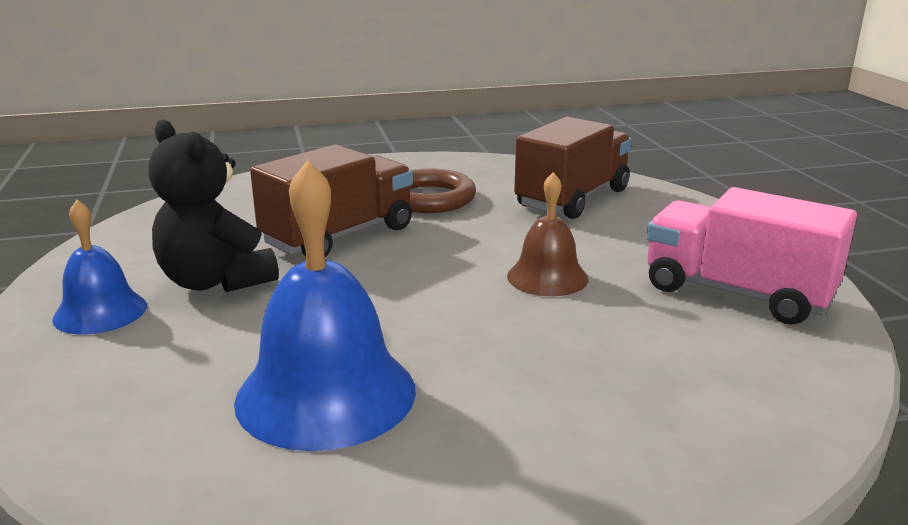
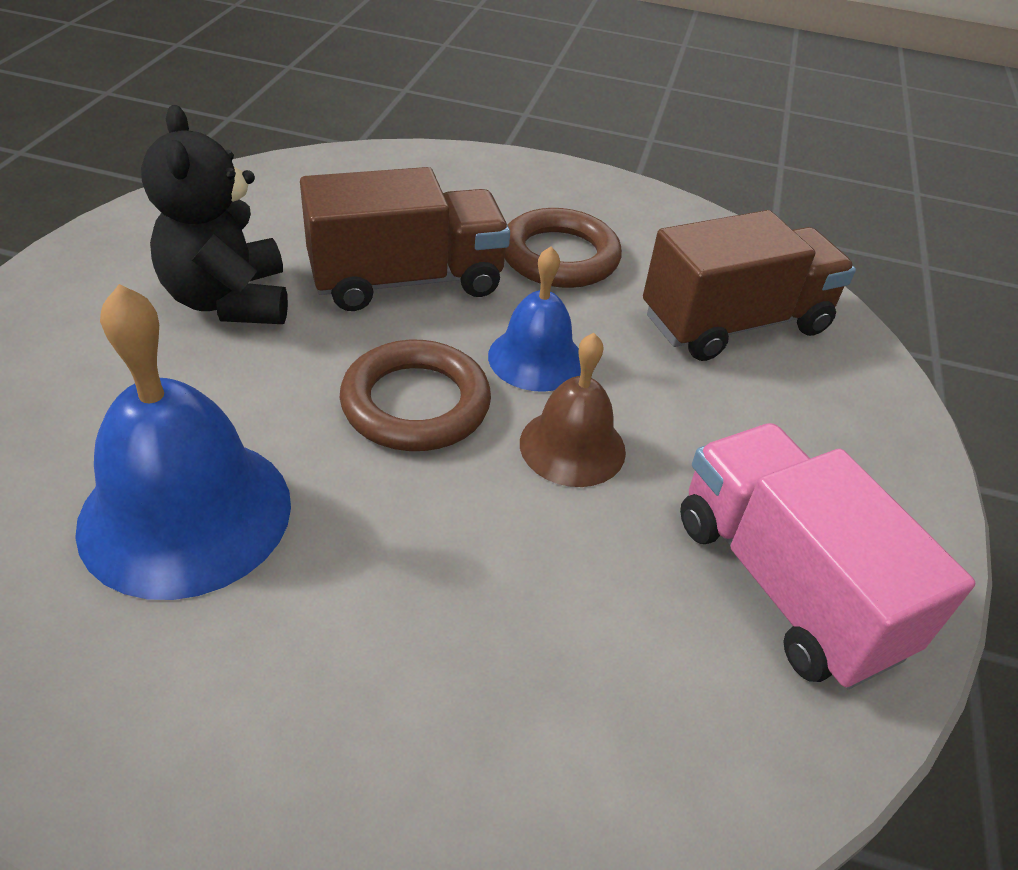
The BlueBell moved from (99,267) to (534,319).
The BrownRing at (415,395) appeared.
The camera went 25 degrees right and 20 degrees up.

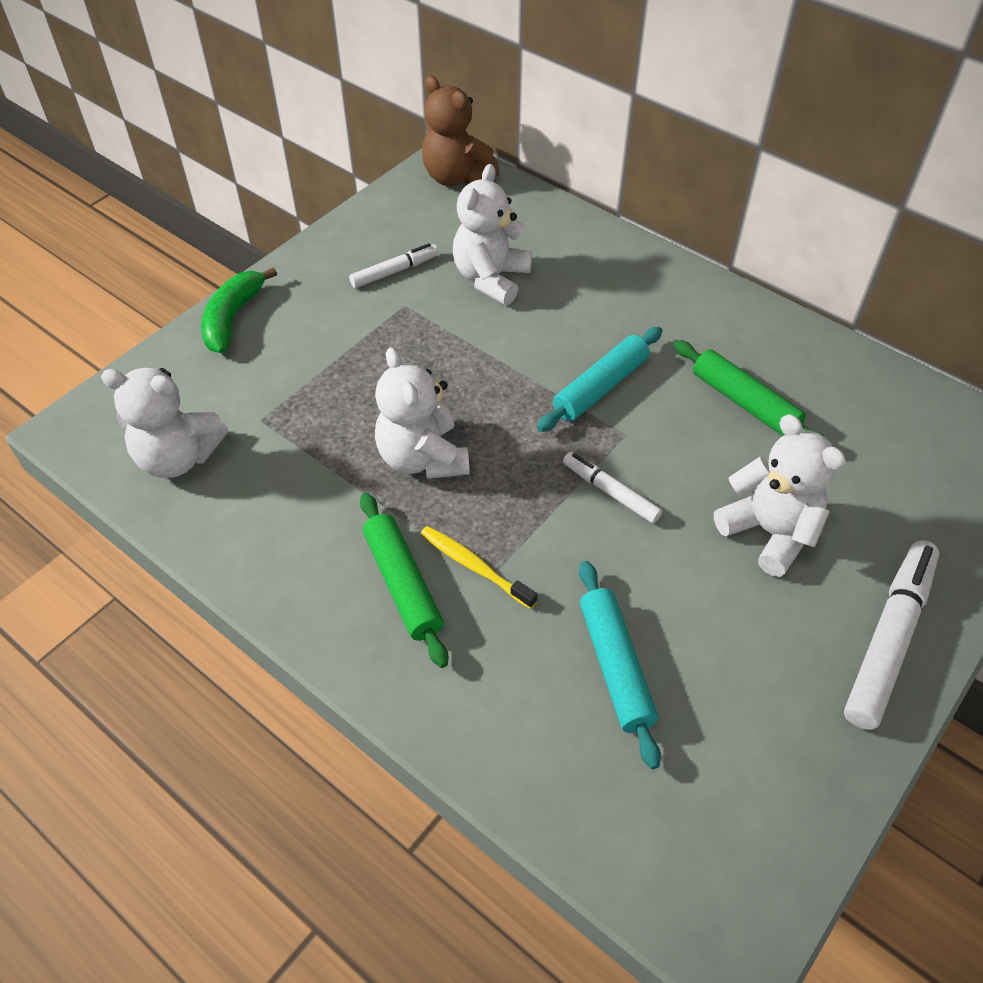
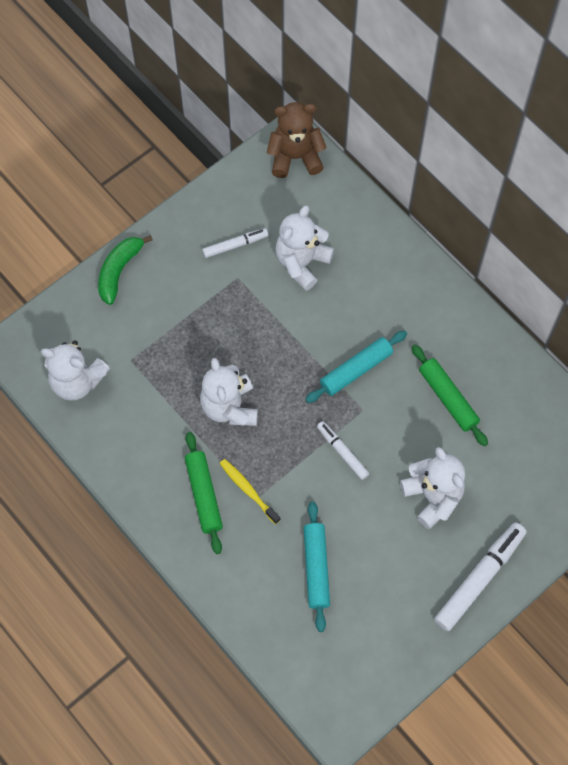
The BrownTeddyBear at (460,131) turned 120 degrees clockwise.
The camera went 10 degrees right and 15 degrees up.

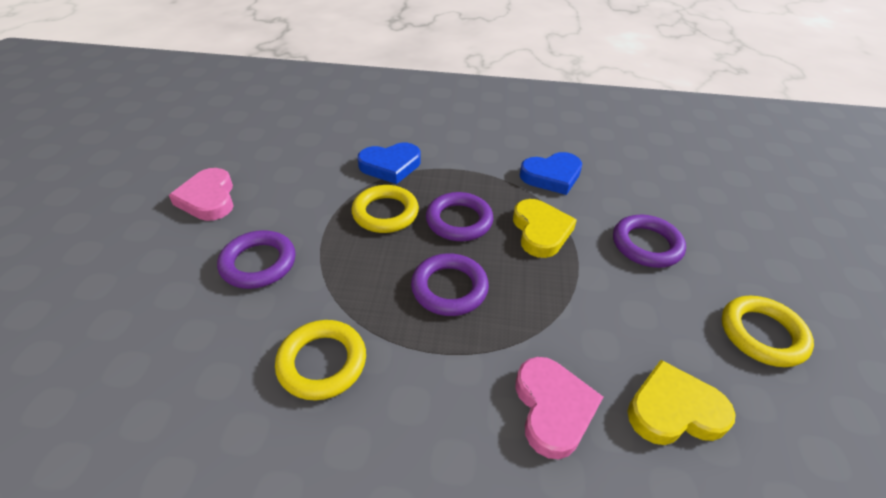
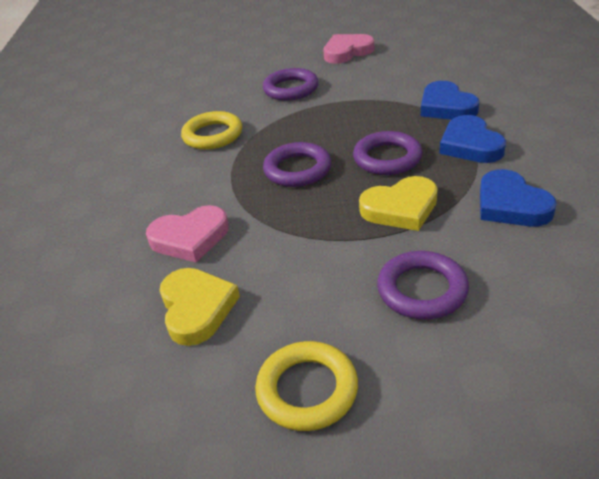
The YellowRing at (385,209) disappeared.
The BlueHeart at (472,139) appeared.
The camera went 85 degrees right and 5 degrees down.

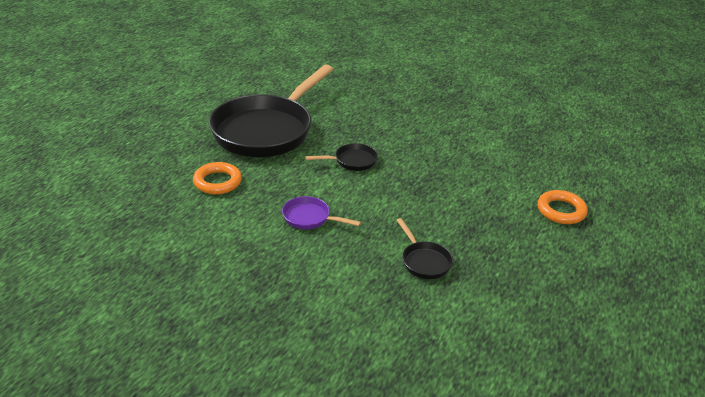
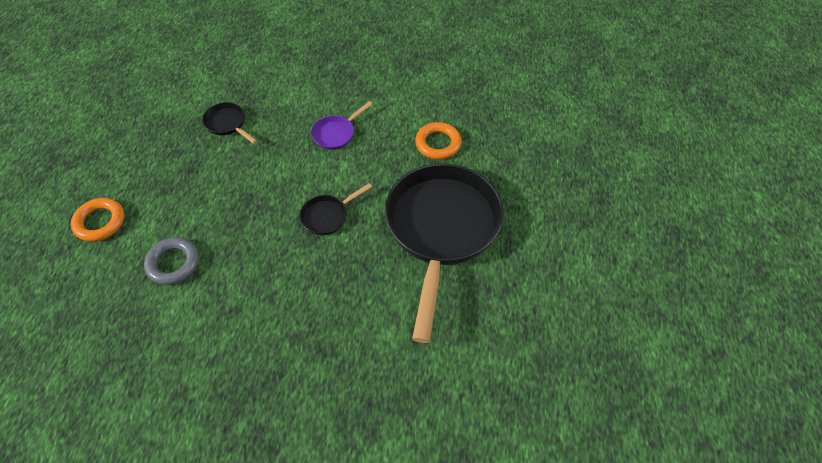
The PurplePan at (321,212) turned 135 degrees clockwise.
The GreyRing at (171,261) appeared.
The camera went 160 degrees right and 20 degrees up.

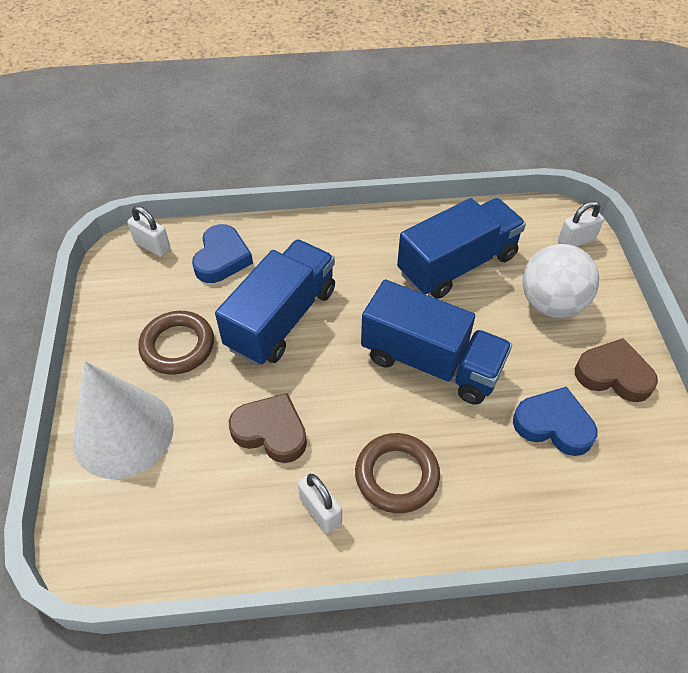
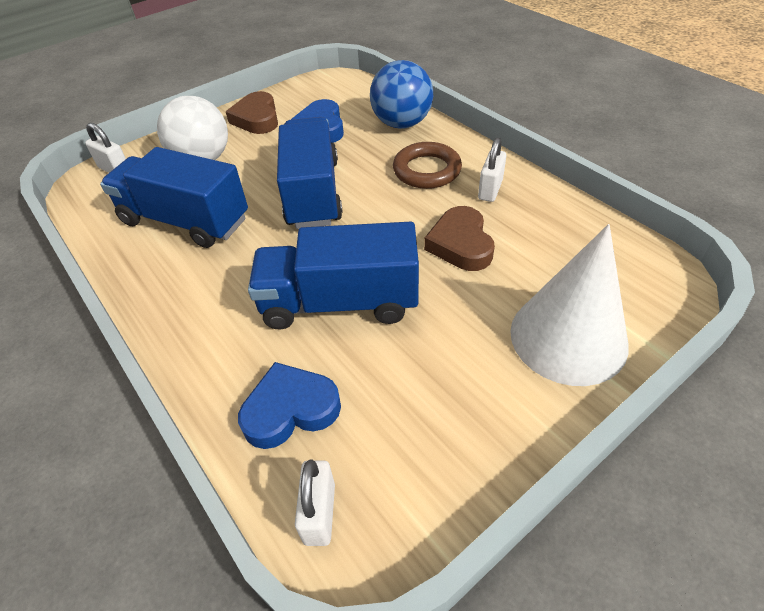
The BrownRing at (176,343) disappeared.
The BlueBall at (401,94) appeared.
The camera went 120 degrees left and 5 degrees down.

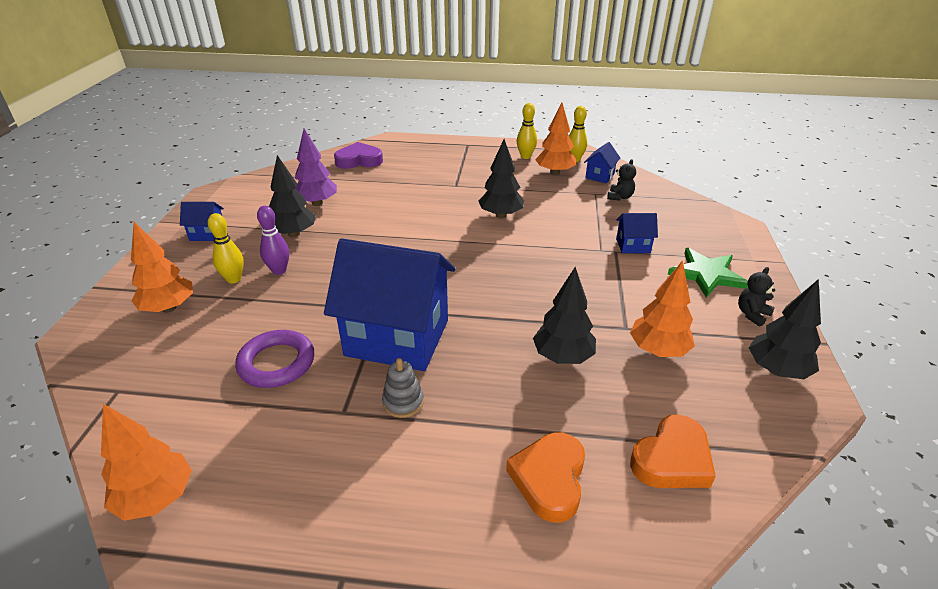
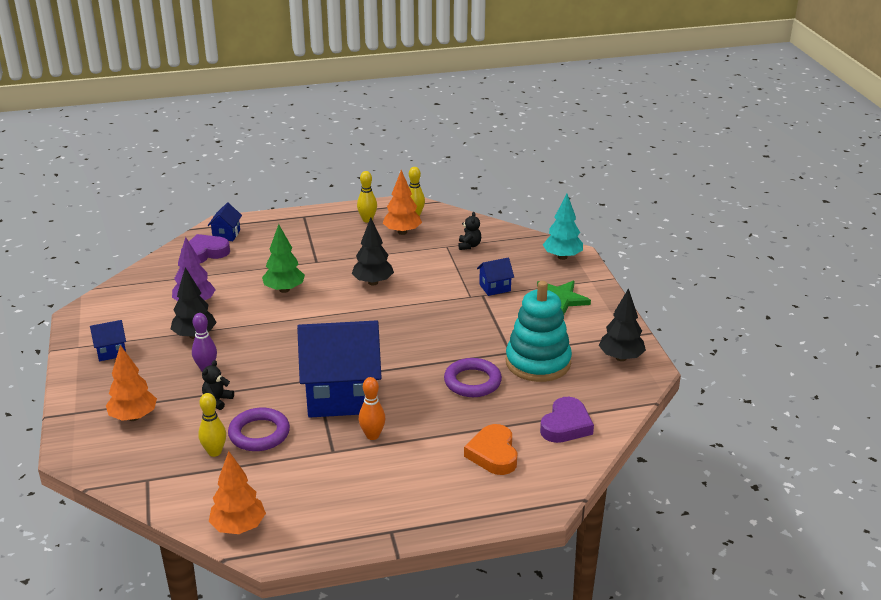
The YellowBowlingPin moved from (226,248) to (212,425).
The GreyStackingToy at (403,388) was replaced by the OrangeBowlingPin at (372,408).
The BlackTree at (564,315) was replaced by the PurpleRing at (473,377).
The BlueHouse moved from (602,162) to (225,221).
The OrangeTree at (662,308) was replaced by the TurquoiseStackingToy at (539,331).
The OrangeHeart at (673,451) became the PurpleHeart at (567,420).
The BlackTeddyBear moved from (756,297) to (218,385).
The GreenTree at (283,258) appeared.
The TurquoiseTree at (563,227) appeared.
The camera went 20 degrees left and 5 degrees down.

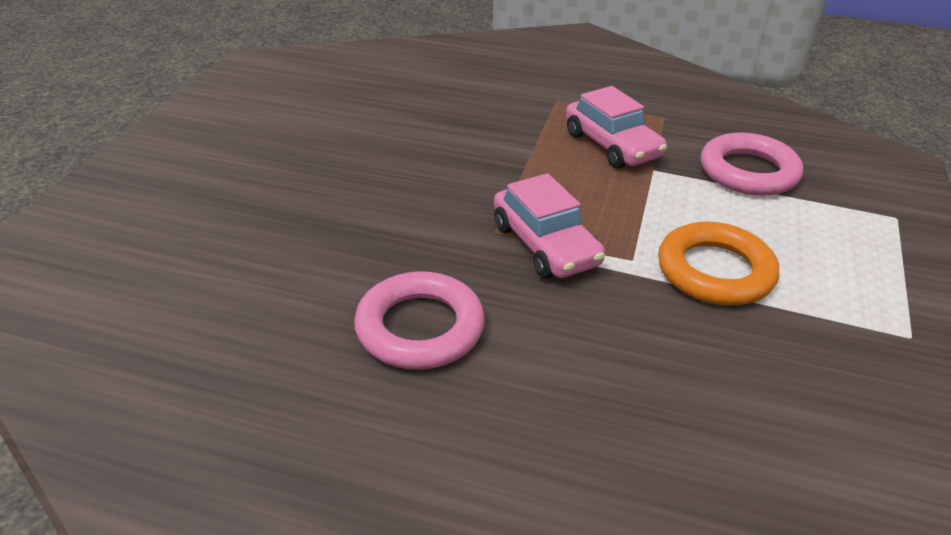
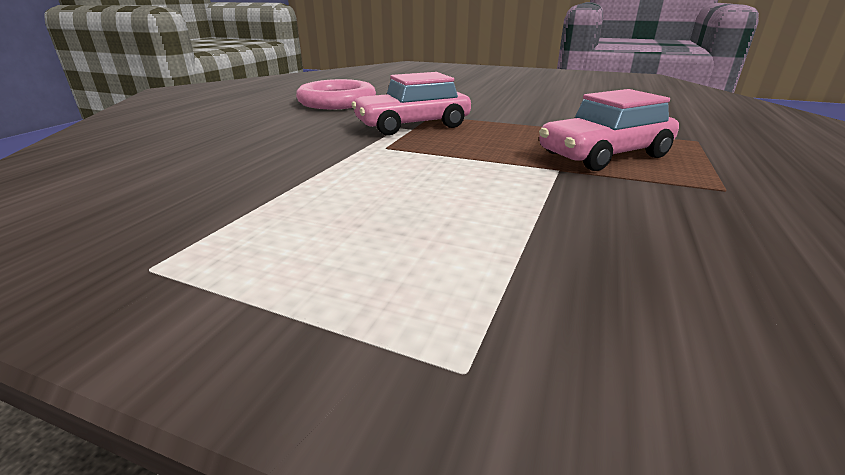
The OrangeRing at (718,264) disappeared.
The PinkRing at (752,164) disappeared.
The camera went 95 degrees right and 10 degrees down.

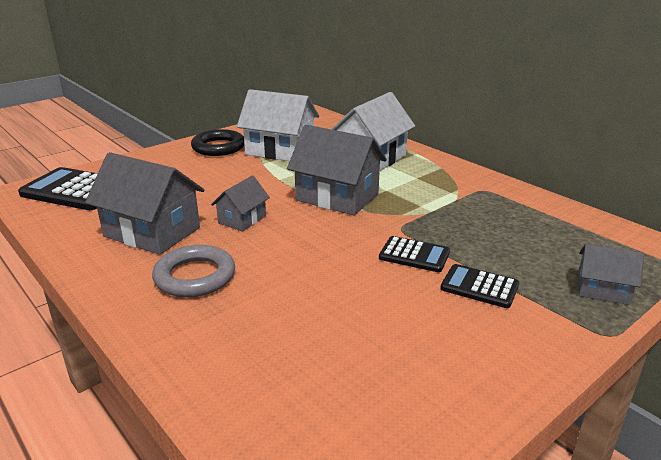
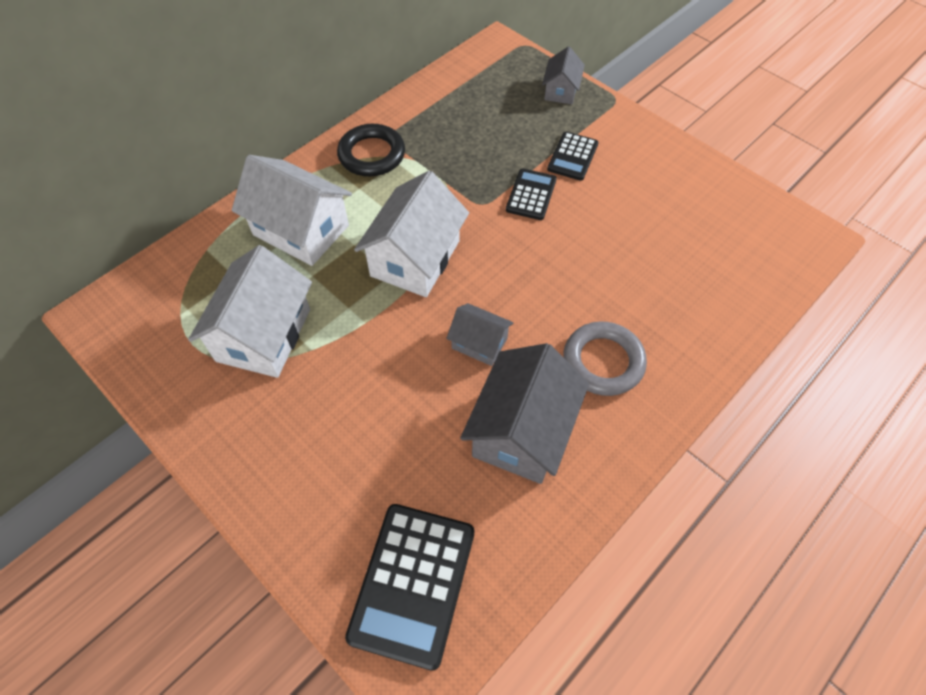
The BlackRing moved from (217,142) to (371,150).
The GreyHouse at (337,170) became the WhiteHouse at (411,234).
The camera went 95 degrees left and 30 degrees up.

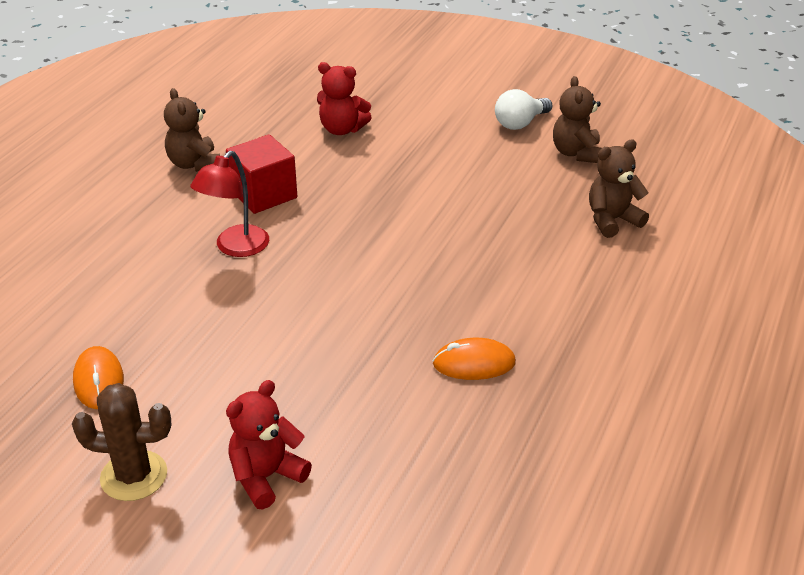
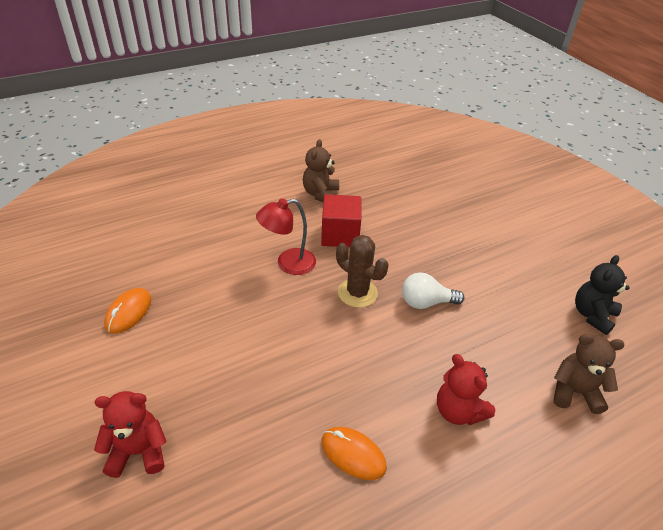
The BrownCactus moved from (121,442) to (362,271).
The RedTeddyBear moved from (344,98) to (466,389).
The WhiteLightBulb moved from (523,109) to (433,290).
The BrownTeddyBear at (577,119) became the BlackTeddyBear at (602,295).
The camera went 35 degrees right and 5 degrees up.

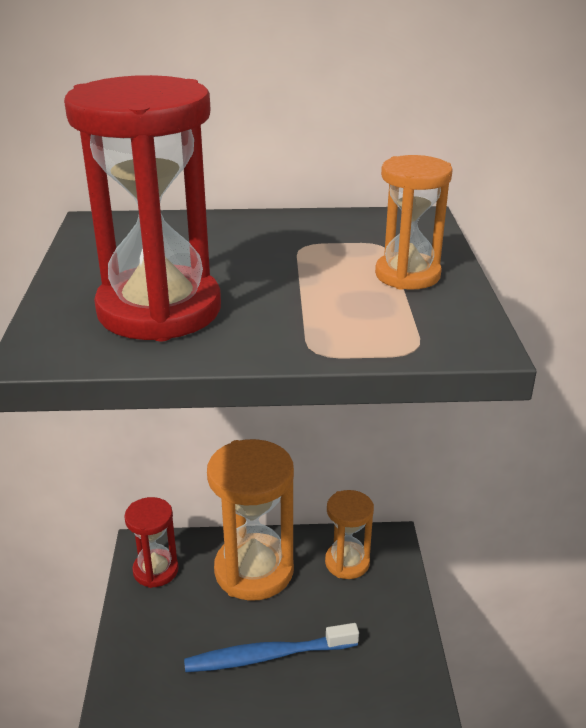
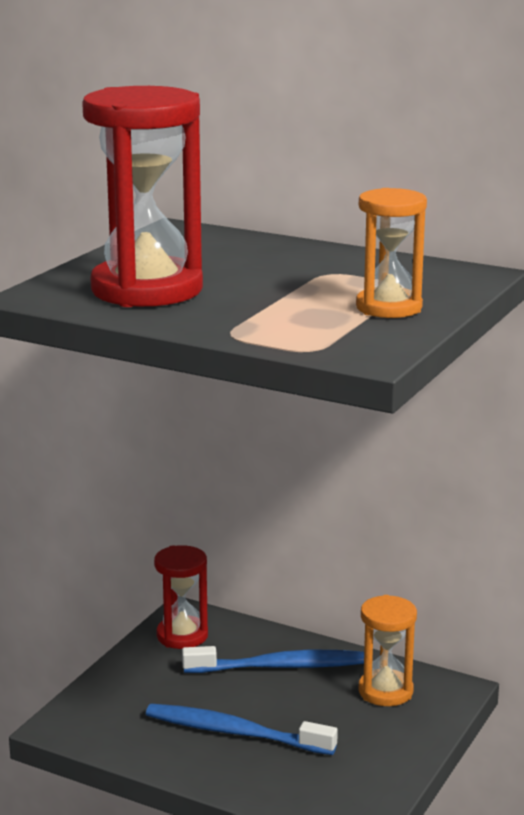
The OrangeHourglass at (250,520) was replaced by the BlueToothbrush at (273,659).
The camera went 30 degrees right and 10 degrees down.

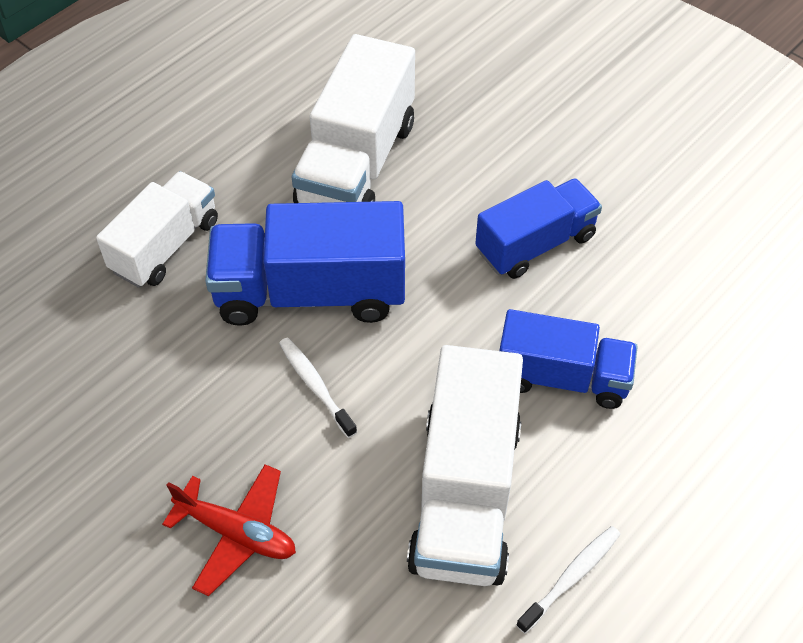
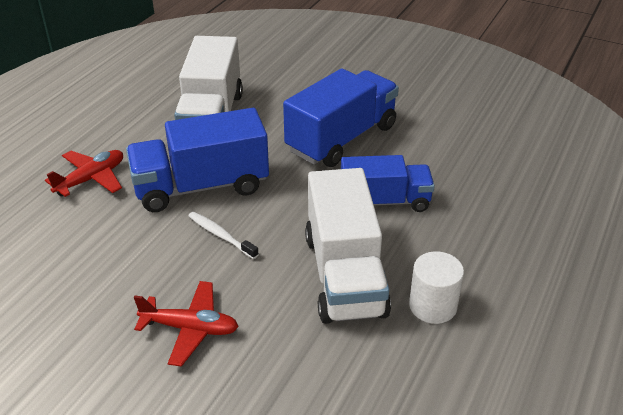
The WhiteTruck at (157,229) was replaced by the RedPlane at (84,173).
The BlueTruck at (538,228) changed to 1.51 times the size.
The WhiteToothbrush at (568,580) was replaced by the WhiteCylinder at (436,287).
The camera went 15 degrees left and 15 degrees down.

